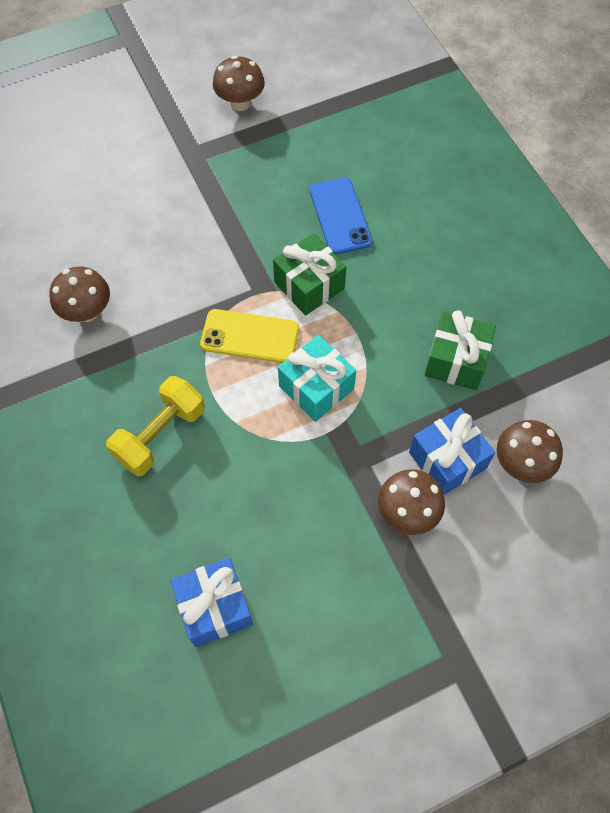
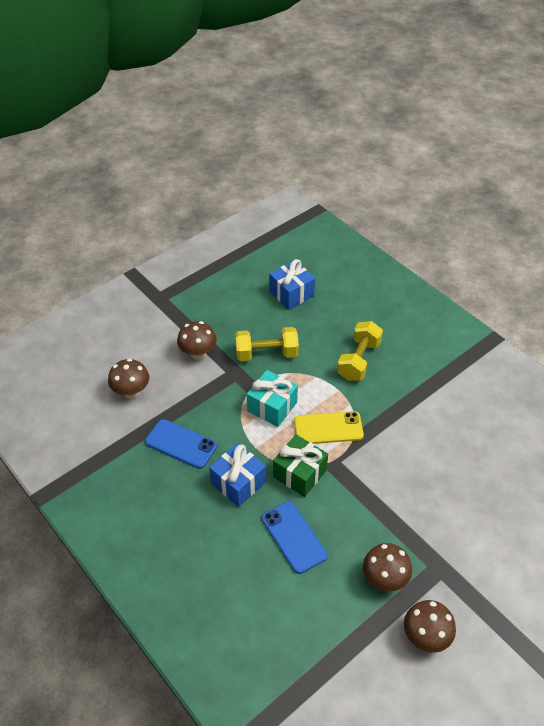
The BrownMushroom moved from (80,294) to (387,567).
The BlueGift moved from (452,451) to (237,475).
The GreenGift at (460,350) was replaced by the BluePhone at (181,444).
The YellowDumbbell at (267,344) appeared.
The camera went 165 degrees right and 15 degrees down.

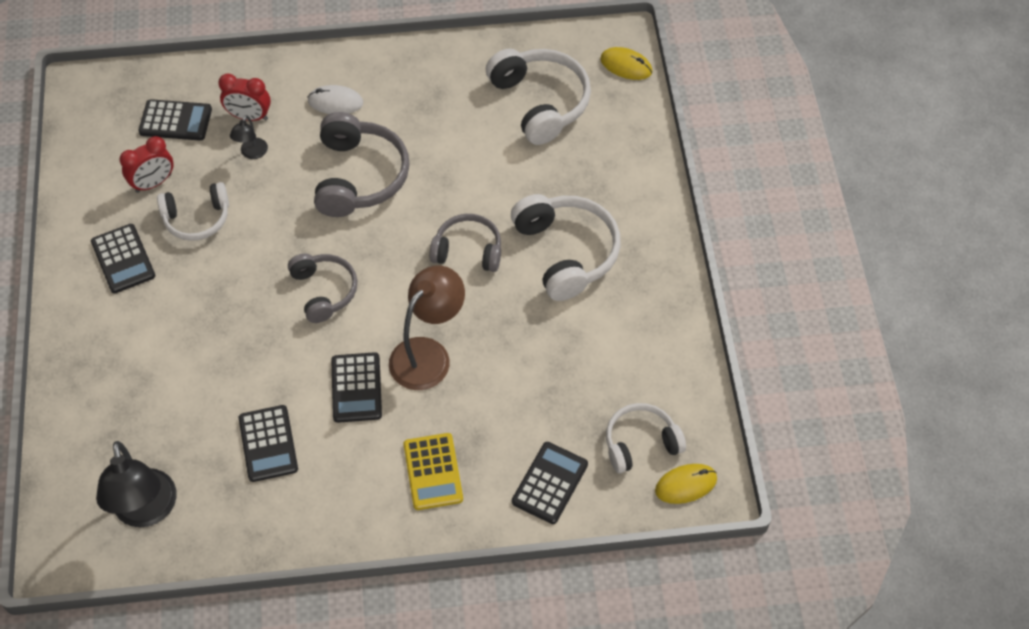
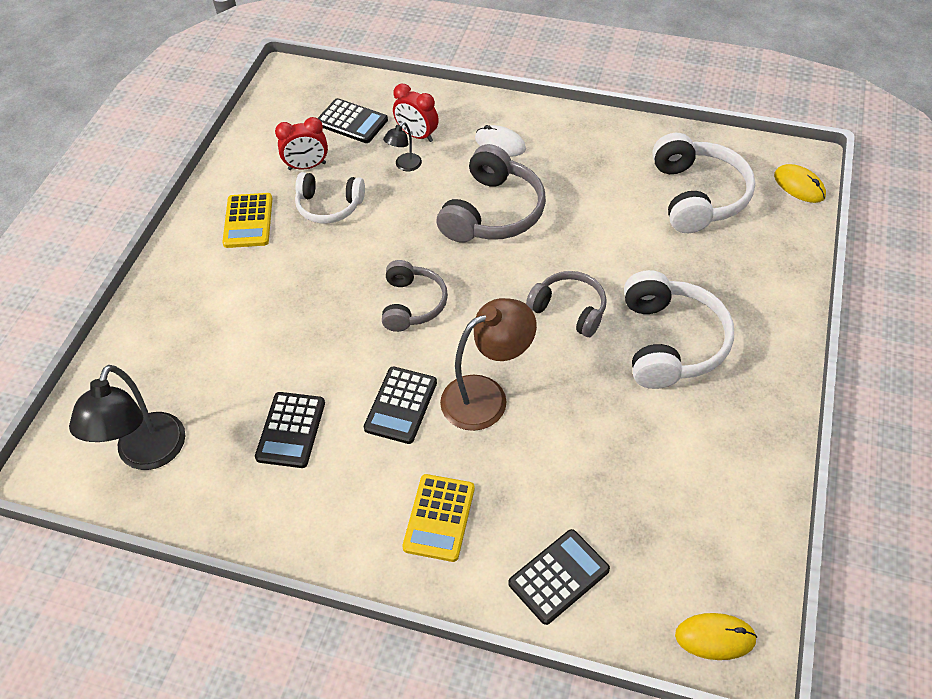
The BlackCalculator at (123,258) became the YellowCalculator at (247,220).
The WhiteHeadphones at (646,438) disappeared.
The camera went 25 degrees right and 5 degrees down.

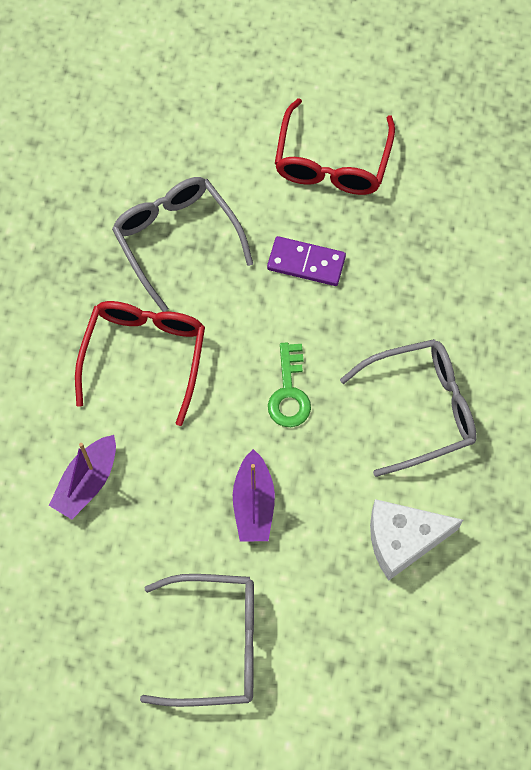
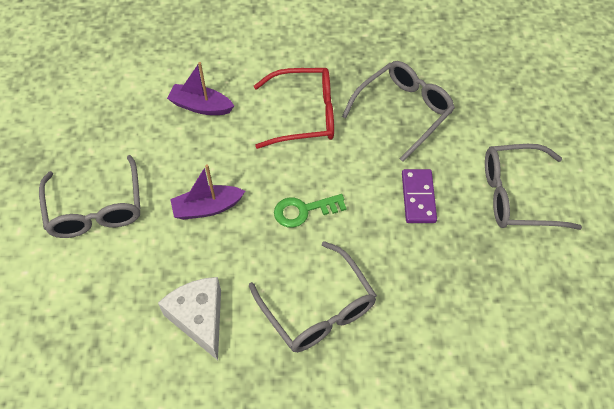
The RedGlasses at (335,146) became the GreyGlasses at (533,187).
The camera went 75 degrees right and 10 degrees down.

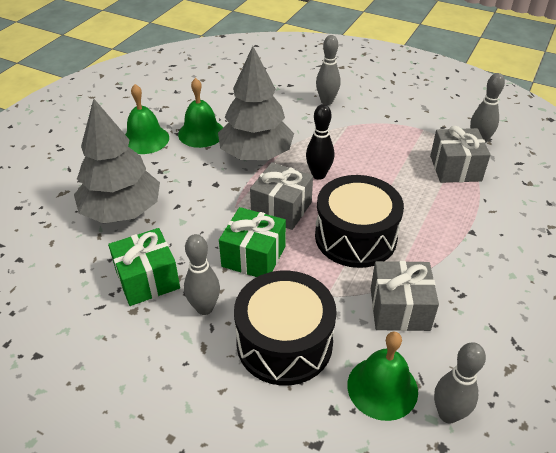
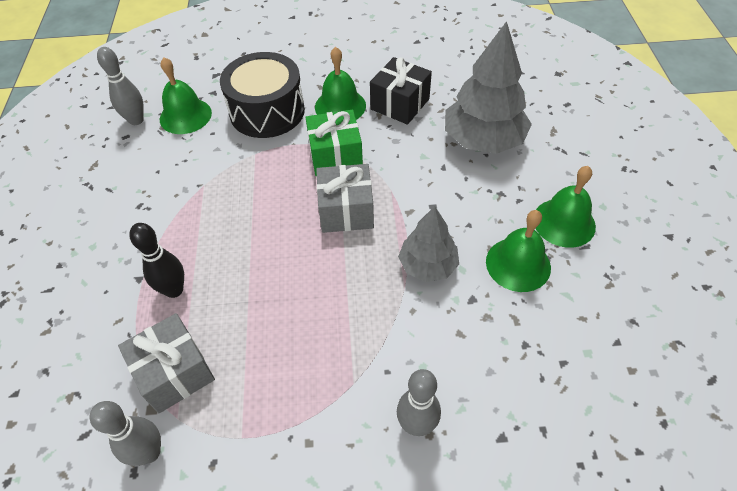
The GreenGift at (144,267) became the BlackGift at (401,91).
The GreyBowlingPin at (202,274) was replaced by the GreenBell at (340,83).
The GreyTree at (256,103) changed to 0.60 times the size.
The BlackBowlingPin moved from (320,142) to (156,260).
The BlackDrum at (359,221) disappeared.
The GreyGift at (405,296) disappeared.
The camera went 150 degrees right and 10 degrees up.

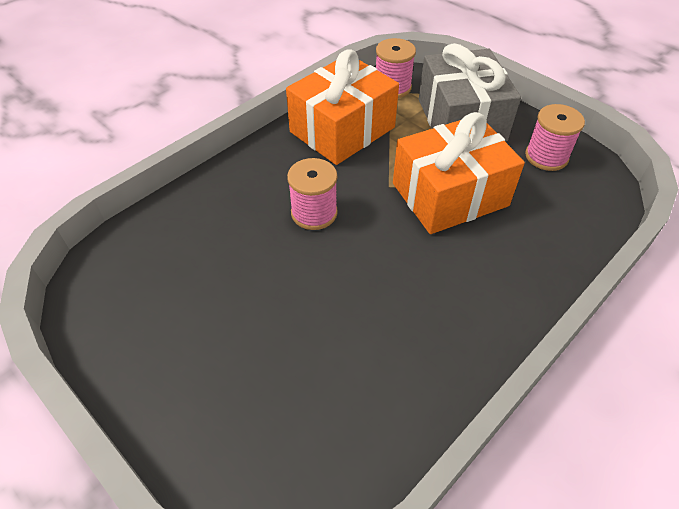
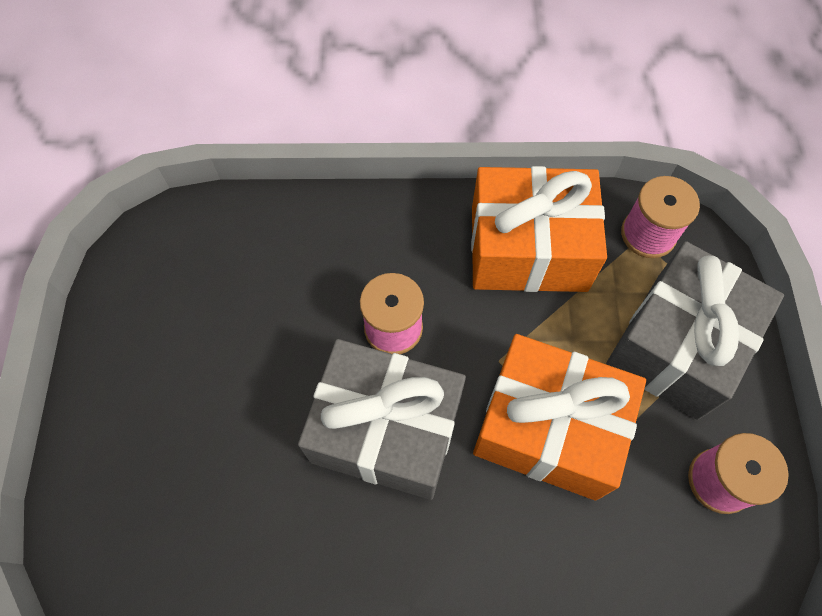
The GreyGift at (382,419) appeared.
The camera went 45 degrees right and 15 degrees up.

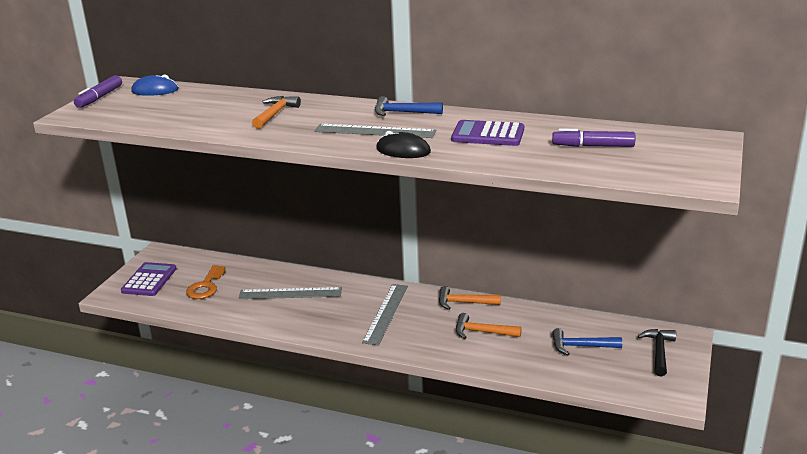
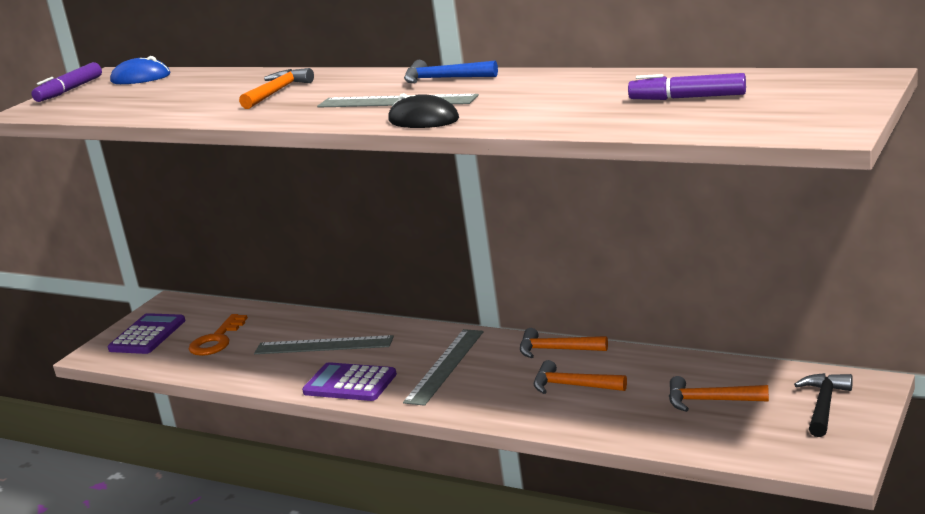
The PurpleCalculator moved from (487,133) to (349,381).
The BlueHammer at (587,341) became the OrangeHammer at (719,394).
The camera went 10 degrees right and 5 degrees down.

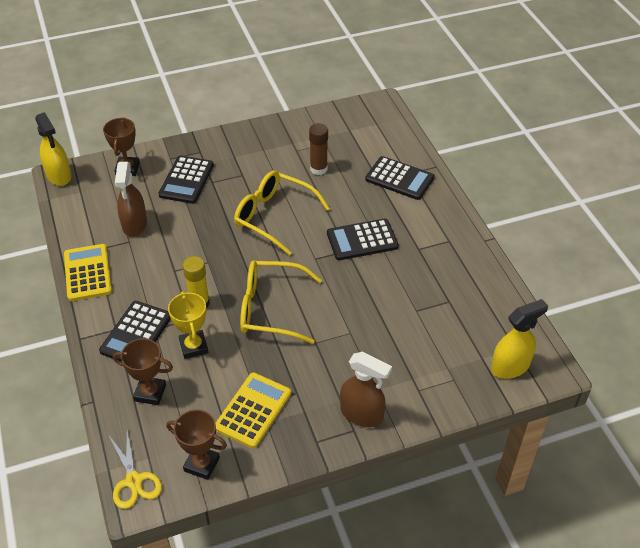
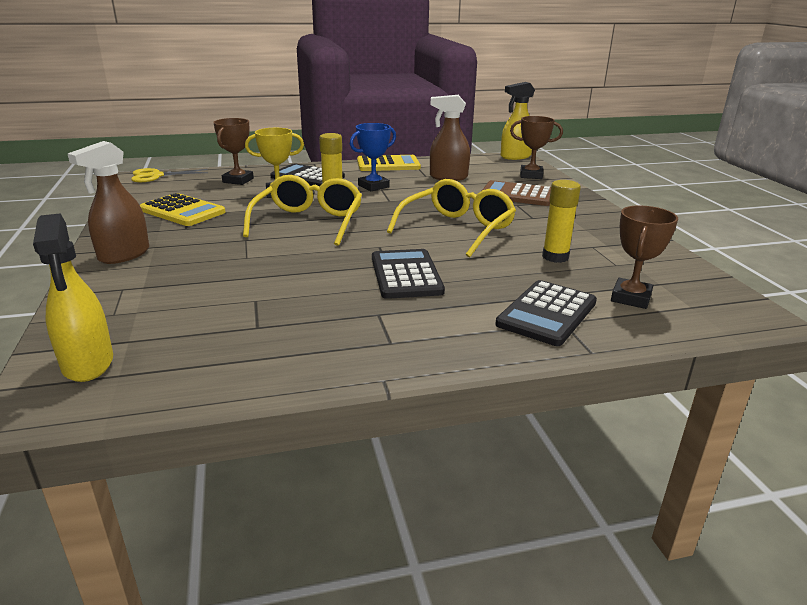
The BlackCalculator at (186,180) became the BrownCalculator at (517,193).
The BrownTrophy moved from (196,444) to (644,257).
The BrownGlueStick at (318,149) became the YellowGlueStick at (561,221).
The BlueTrophy at (373,157) appeared.
The camera went 95 degrees right and 20 degrees down.

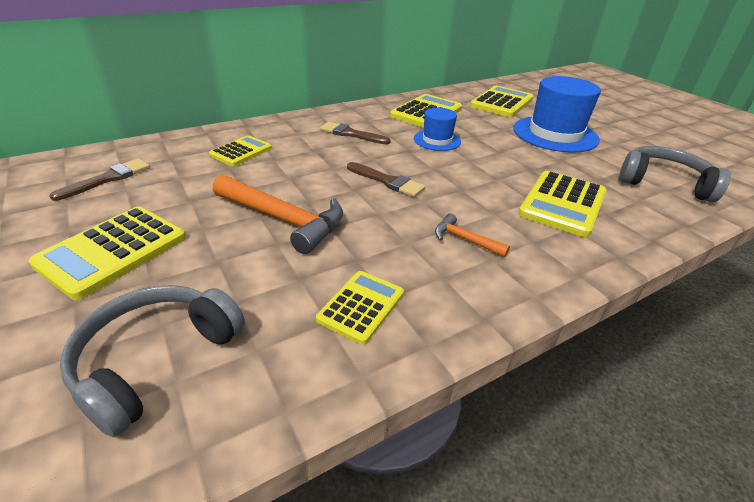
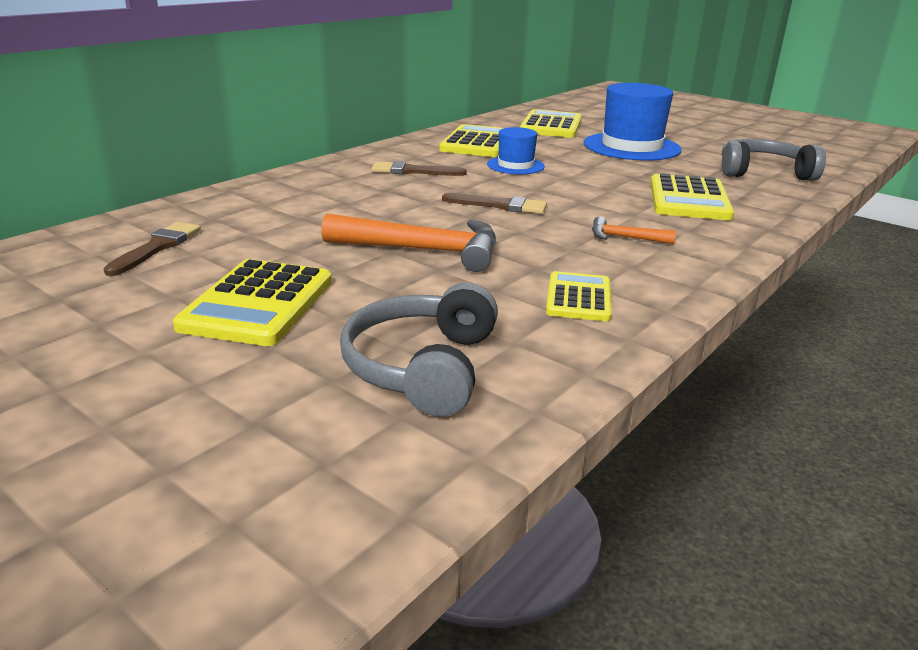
The YellowCalculator at (240,150) disappeared.
The camera went 20 degrees left and 10 degrees down.

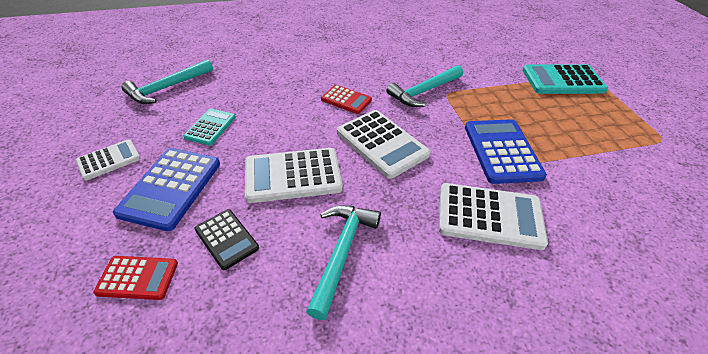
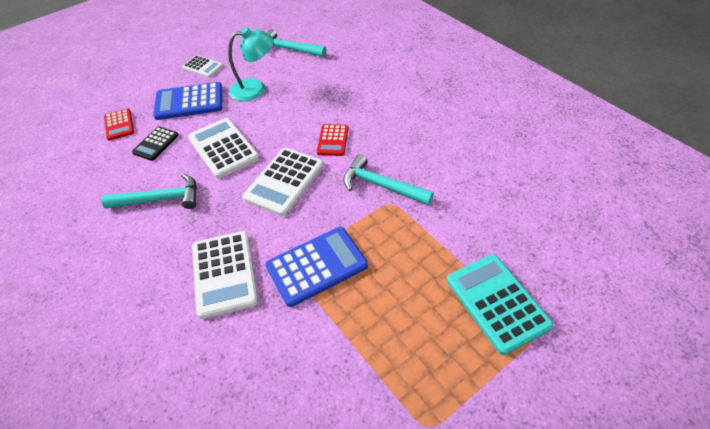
The TurquoiseCalculator at (209,127) was replaced by the TurquoiseLamp at (251,64).
The camera went 70 degrees right and 5 degrees up.

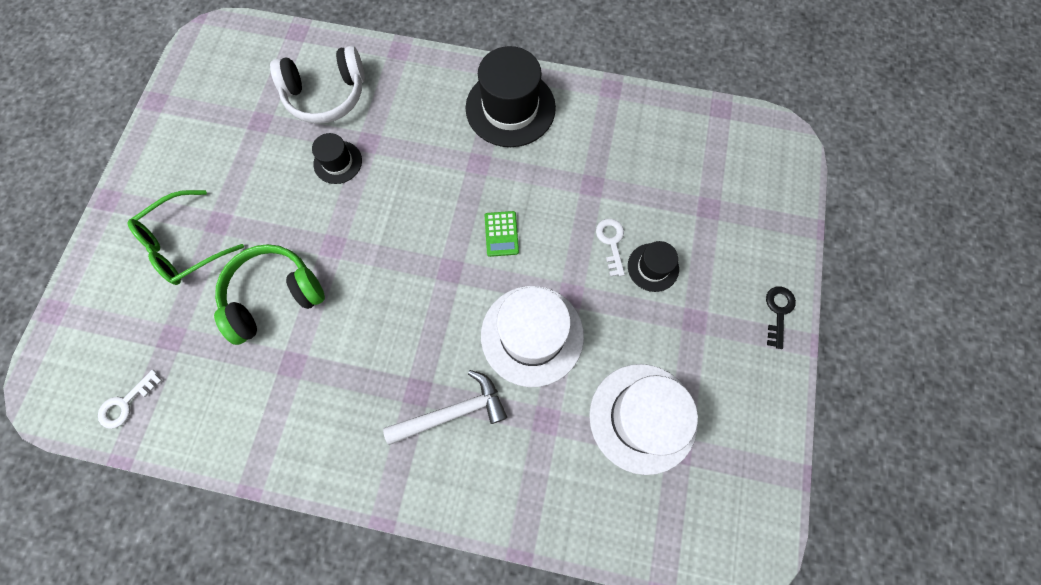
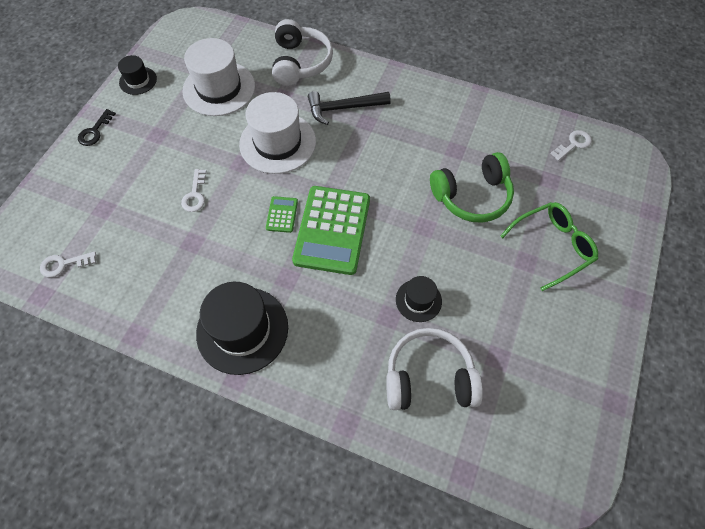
The WhiteHammer at (445,407) became the BlackHammer at (349,108).
The BlackHat moved from (653,266) to (137,75).
The WhiteKey at (68,264) appeared.
The WhiteHeadphones at (302,52) appeared.
The GreenCalculator at (331,230) appeared.
The camera went 170 degrees left and 10 degrees down.

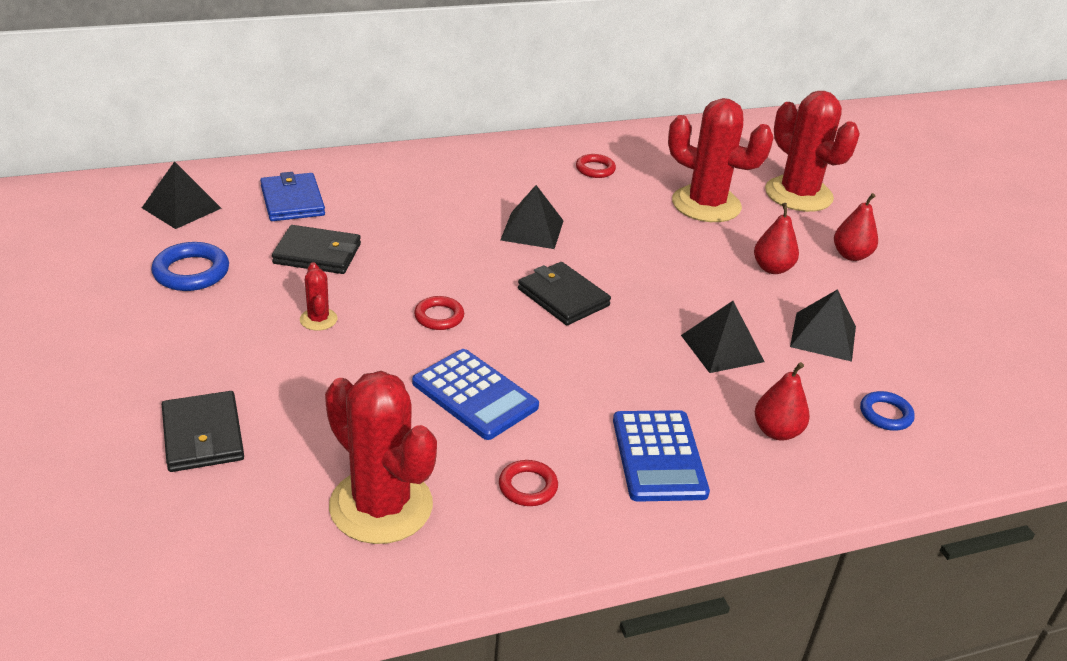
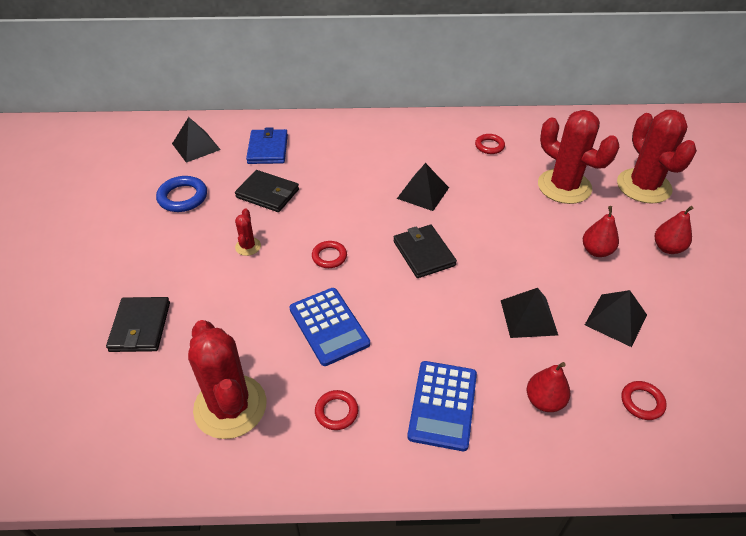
The BlueRing at (887,411) became the RedRing at (644,400).
The camera went 20 degrees right and 10 degrees up.

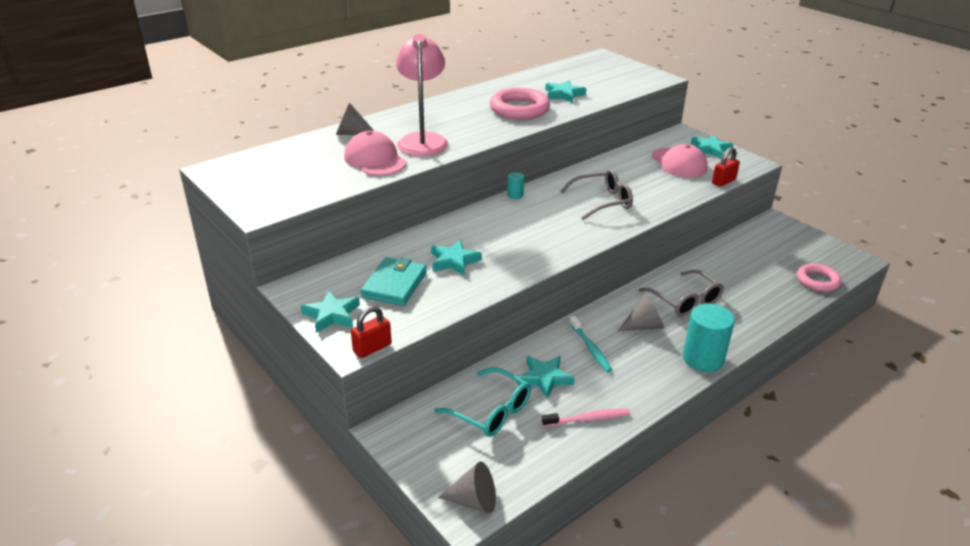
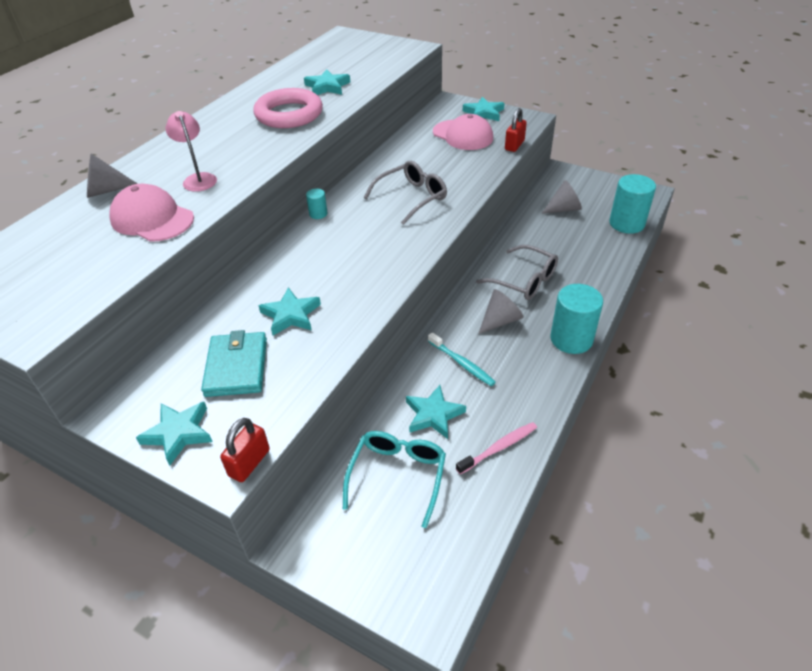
The PinkLamp at (422,95) changed to 0.55 times the size.
The TurquoiseGlasses at (482,402) turned 90 degrees counterclockwise.
The GreyCone moved from (467,487) to (561,197).
The PinkRing at (819,278) was replaced by the TurquoiseCylinder at (632,204).
The camera went 20 degrees left and 10 degrees up.

